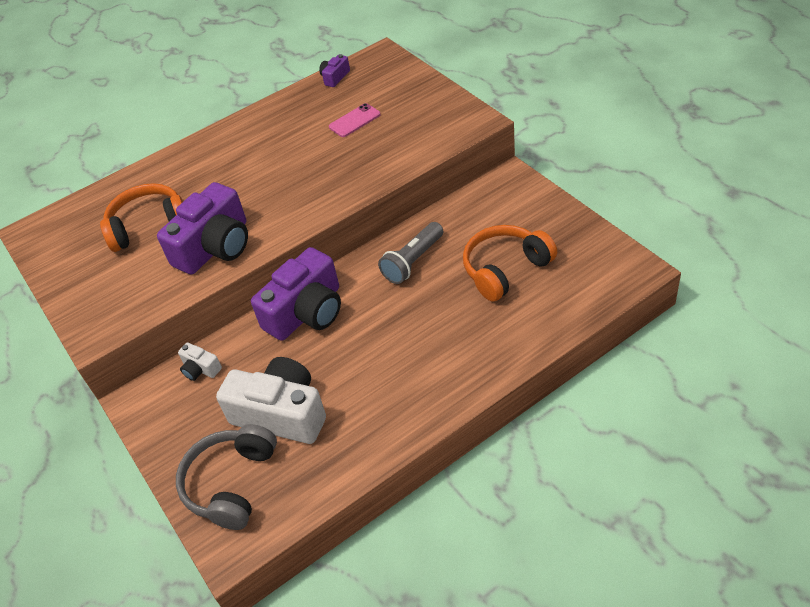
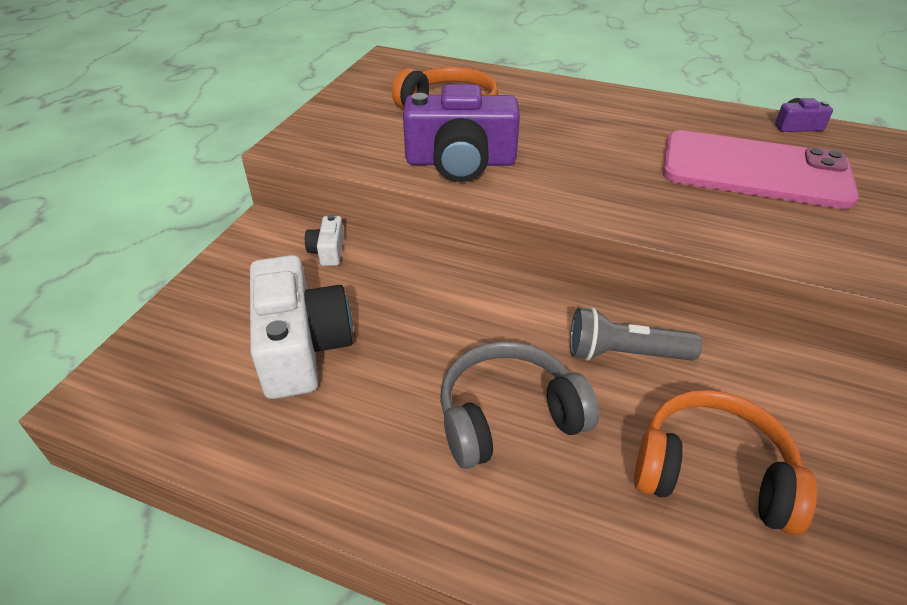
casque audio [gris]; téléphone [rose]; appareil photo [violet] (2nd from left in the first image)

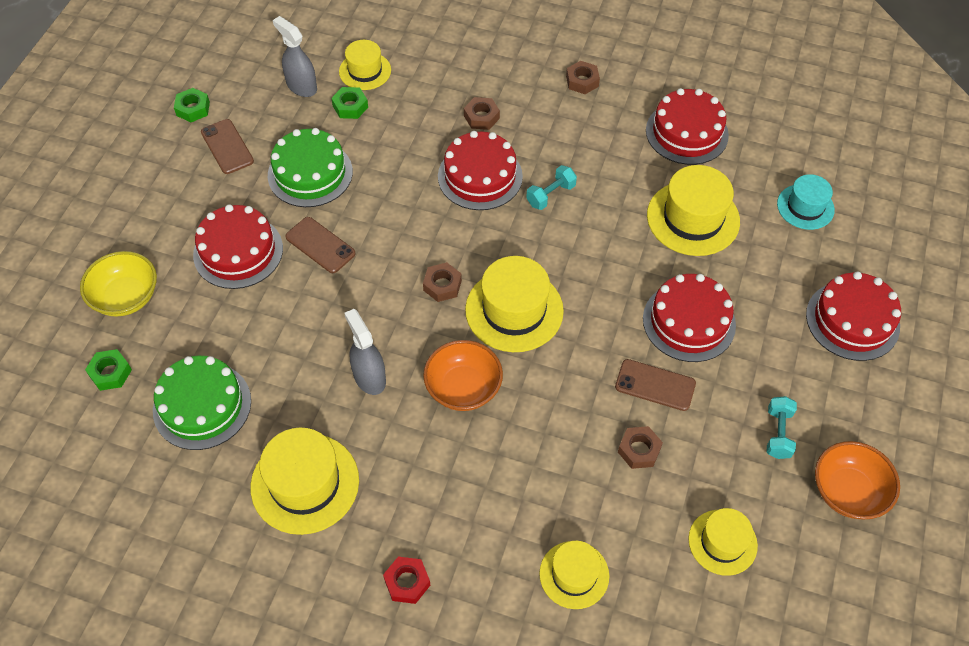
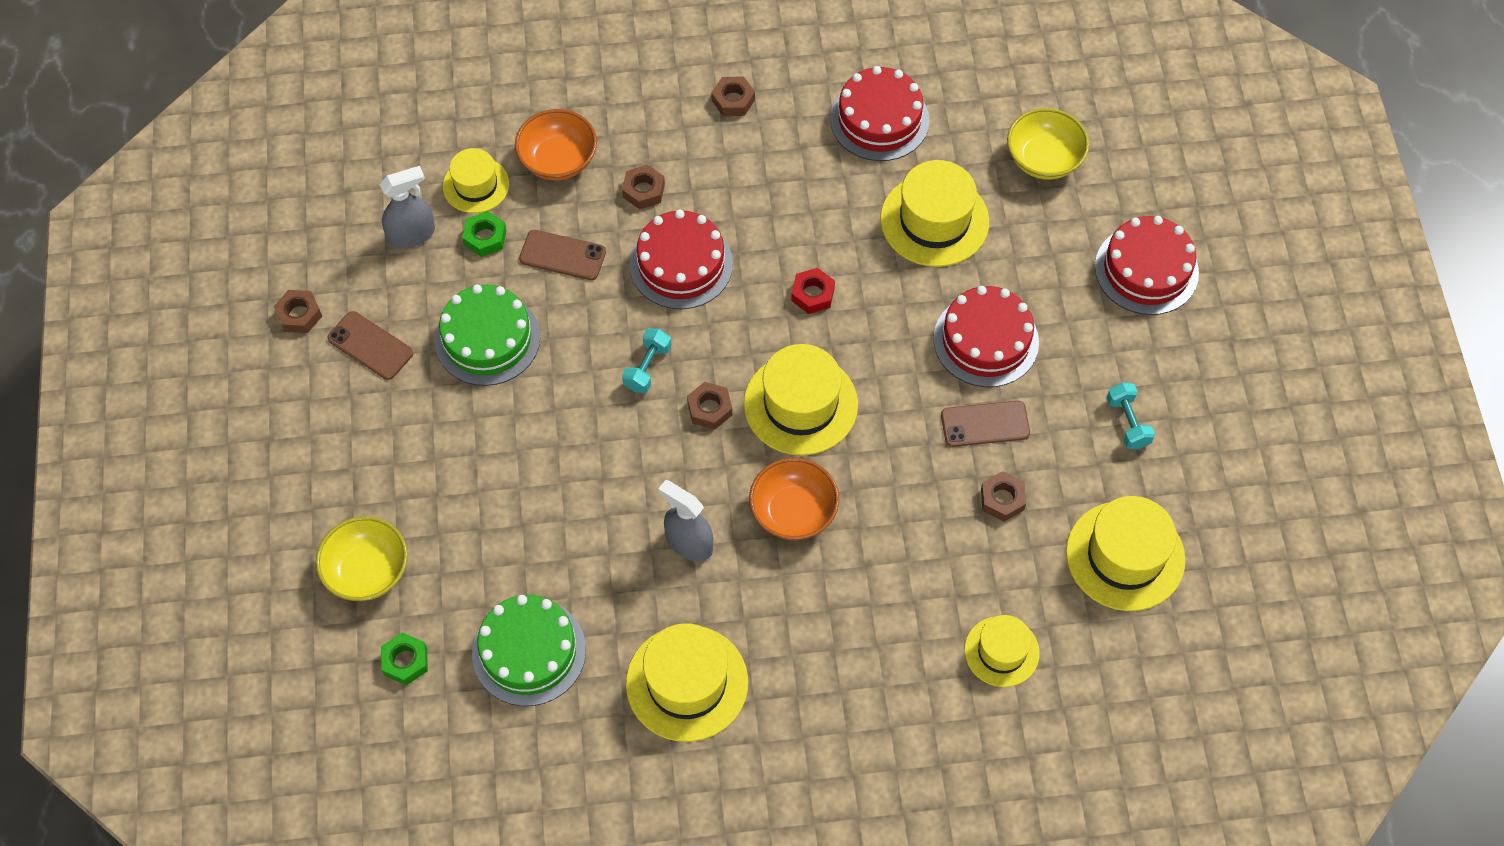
écrou [marron] (1st from left); vaporisateur [gris] (1st from left); bol [orange] (1st from left); téléphone [marron] (2nd from left); haltère [turquoise] (1st from left); écrou [rouge]; bol [jaune] (2nd from left); chapeau [jaune] (6th from left); gâteau [rouge] (1st from left in the first image)

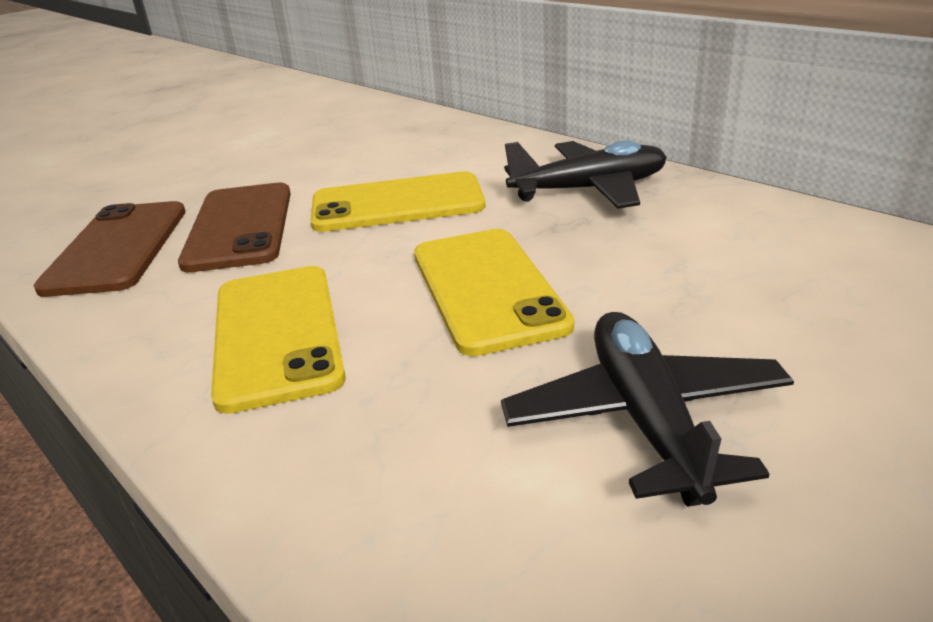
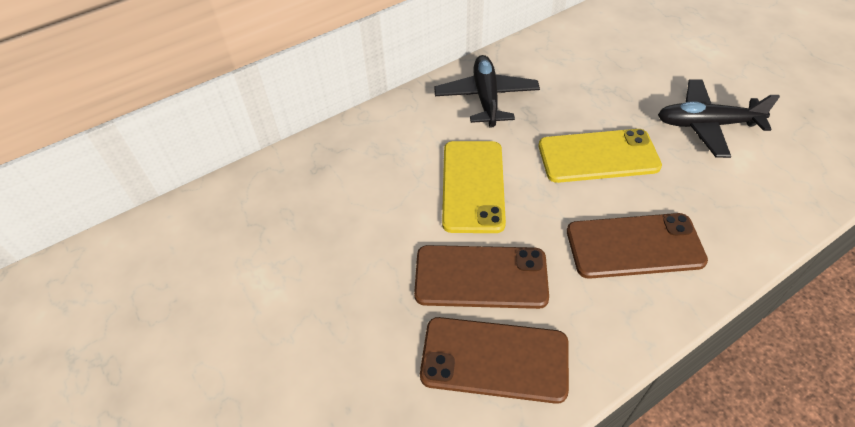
téléphone [marron] (3rd from left)

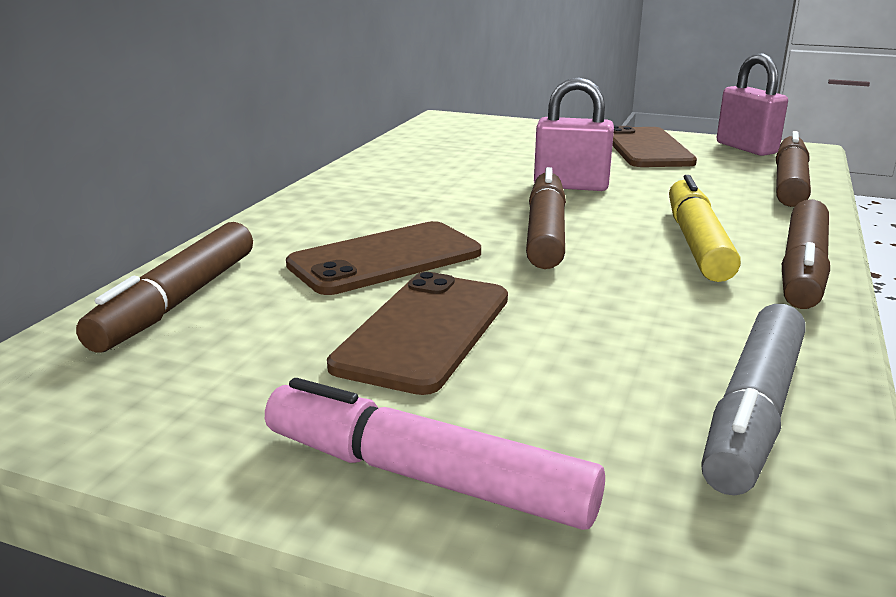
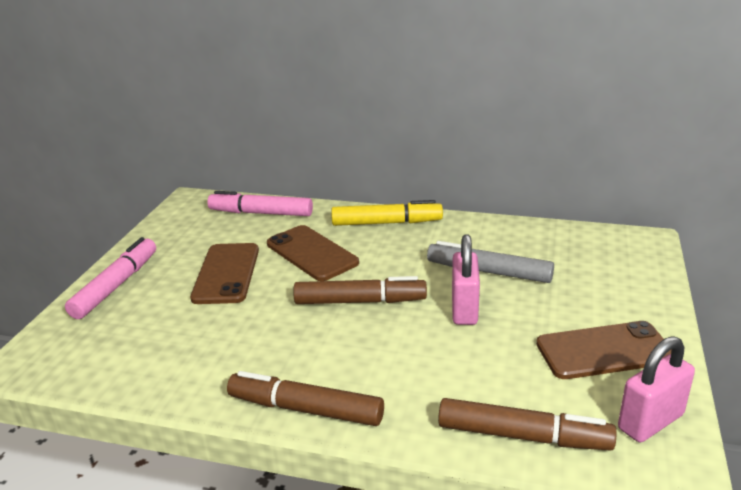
téléphone [marron] (1st from left); feutre [rose] (2nd from left); feutre [jaune]; feutre [gris]

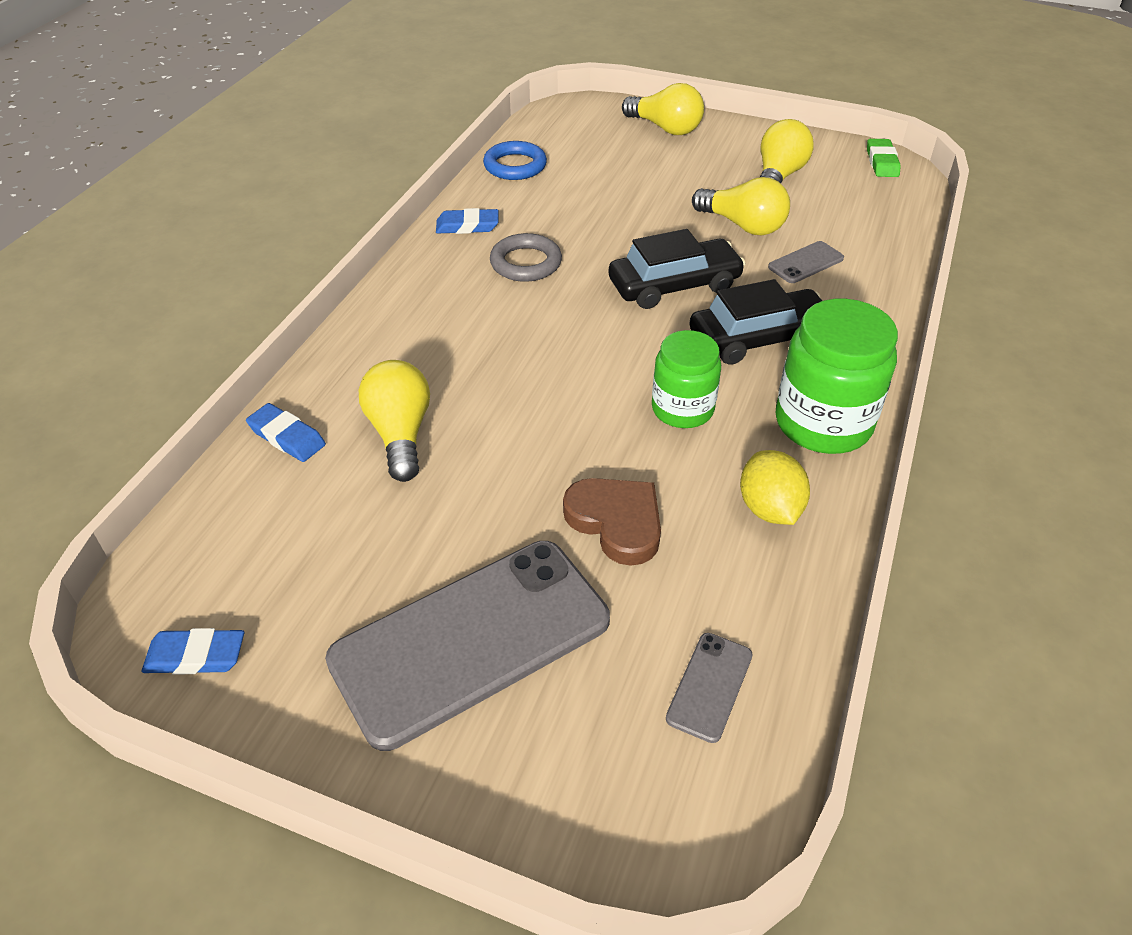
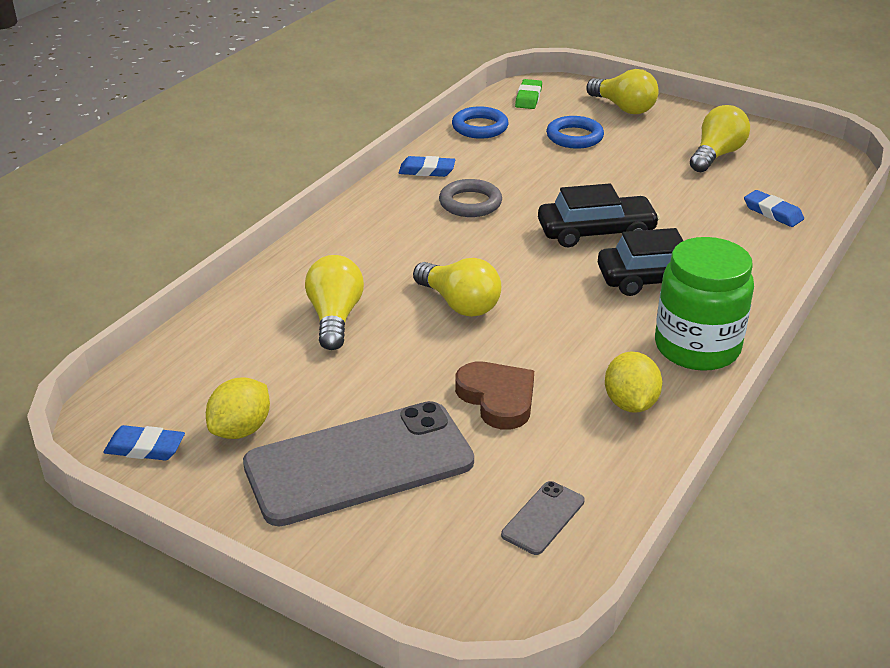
citron [jaune] (1st from left); ampoule [jaune] (2nd from left); gomme [vert]; anneau [bleu] (2nd from left); gomme [bleu] (3rd from left); bocal [vert] (1st from left in the first image); téléphone [gris] (3rd from left in the first image)

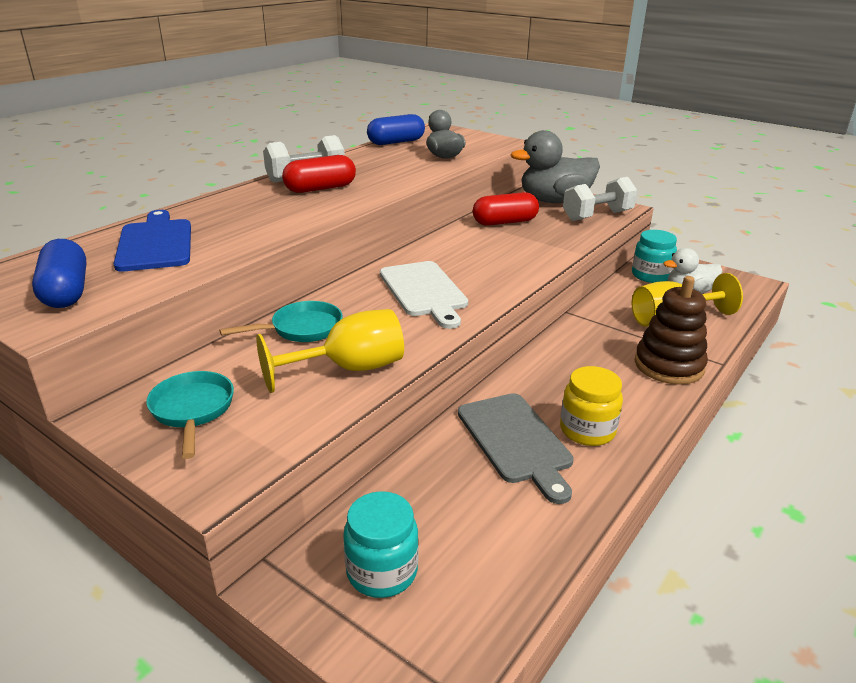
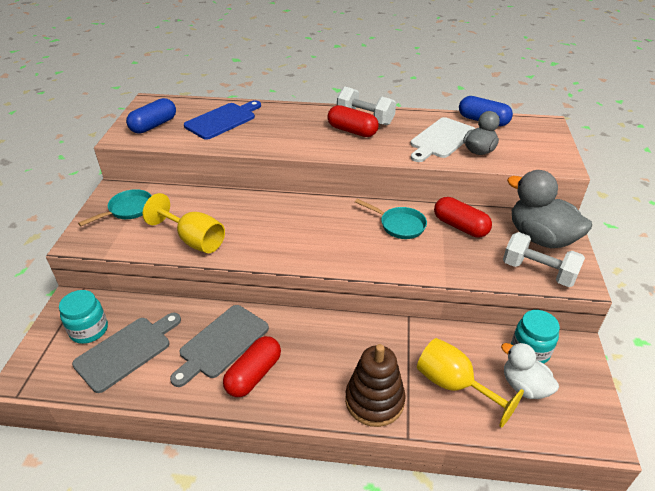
planche à découper [gris] (1st from left); gélule [rouge] (1st from left); poêle [turquoise] (2nd from left); planche à découper [blanc]

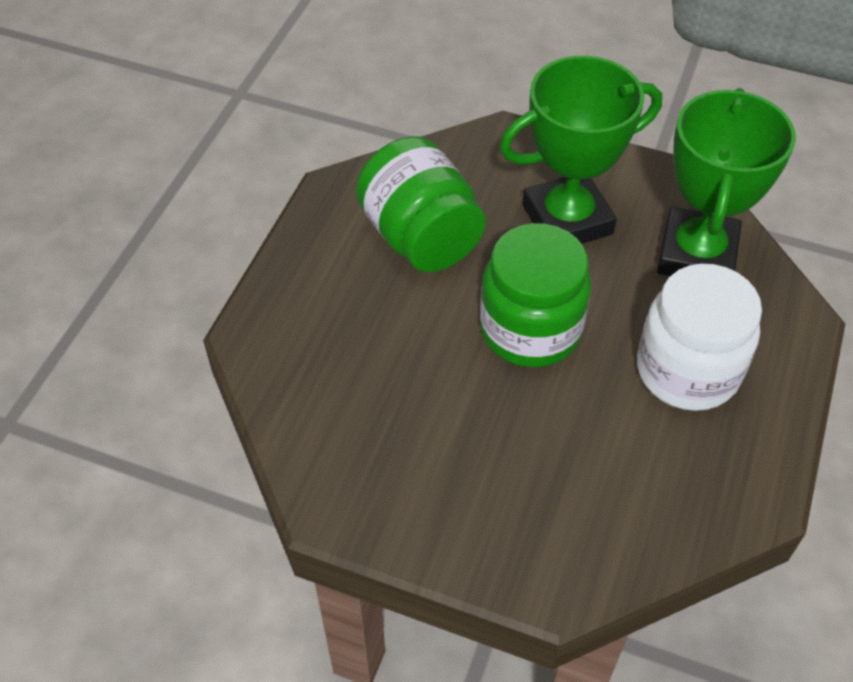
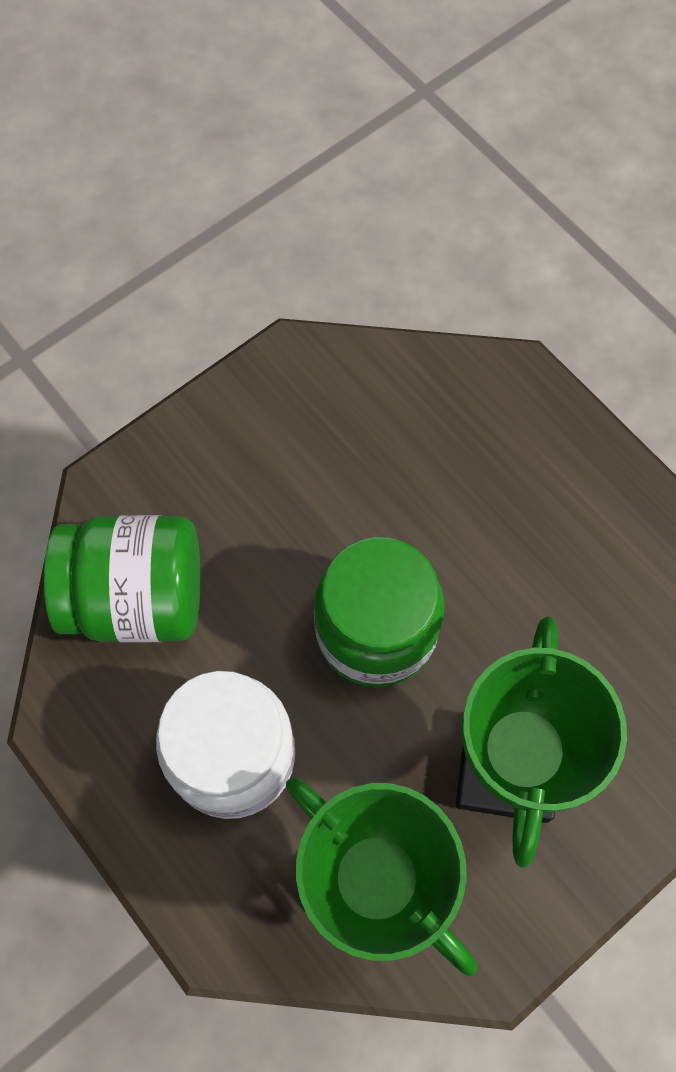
bocal [vert] (1st from left)

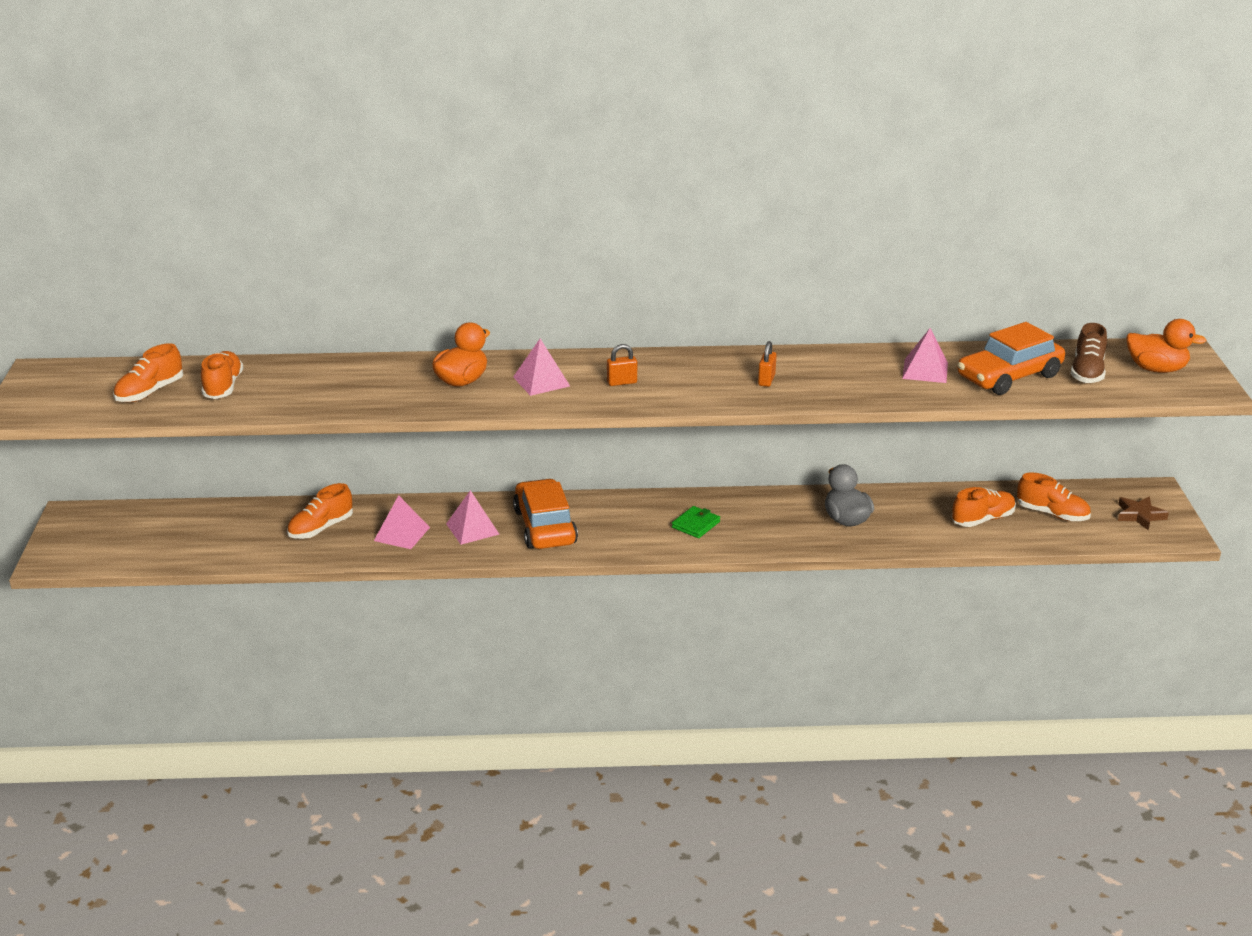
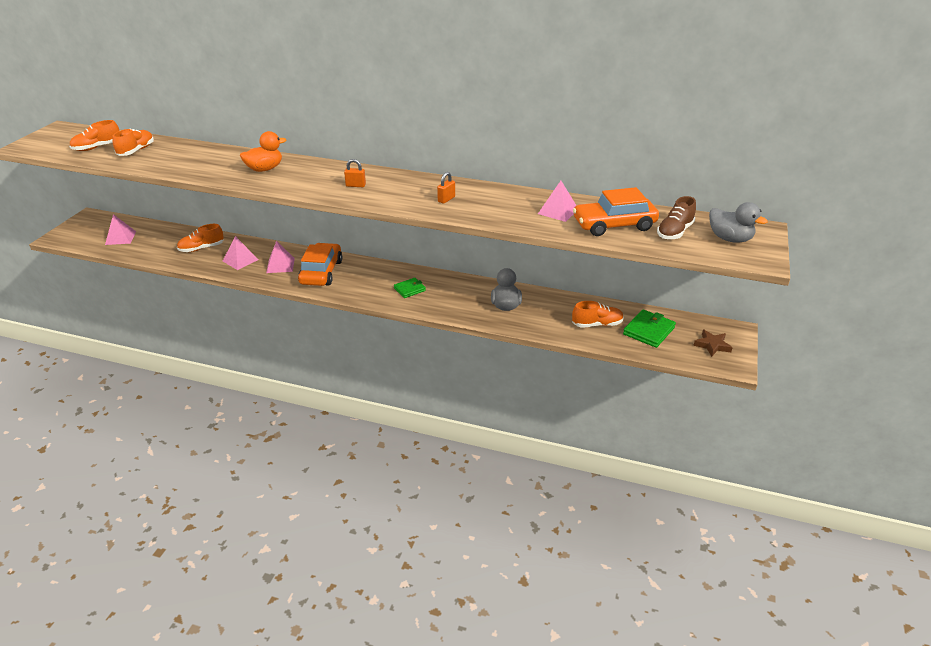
pyramide [rose] (1st from left); portefeuille [vert] (2nd from left); canard [gris] (2nd from left)

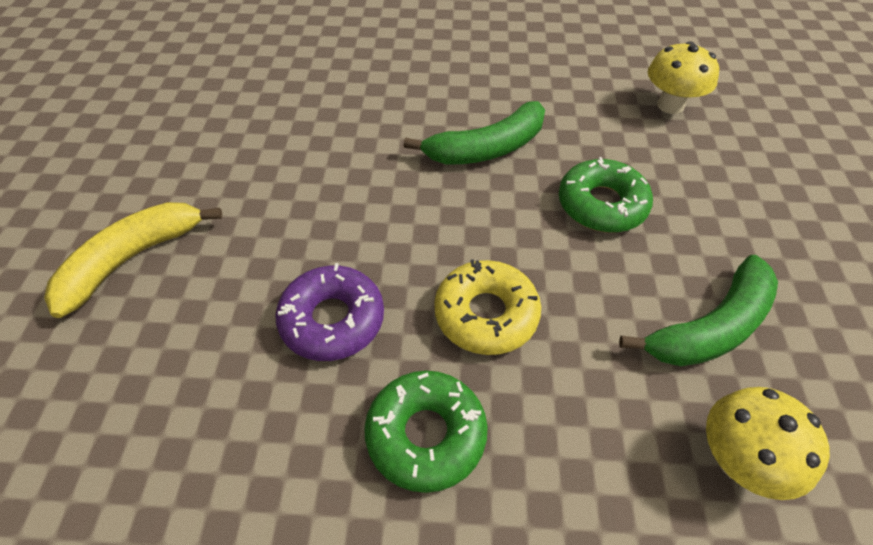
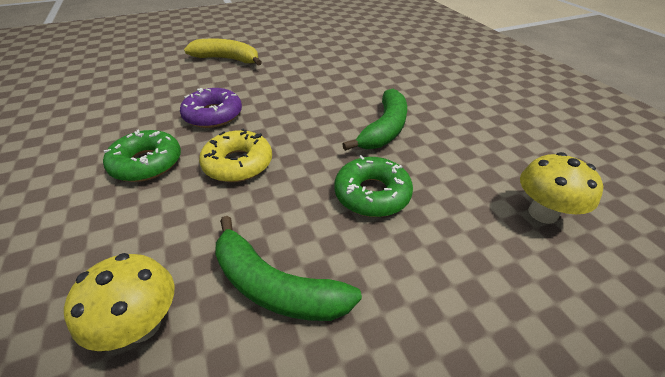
banane [vert] (2nd from left)

